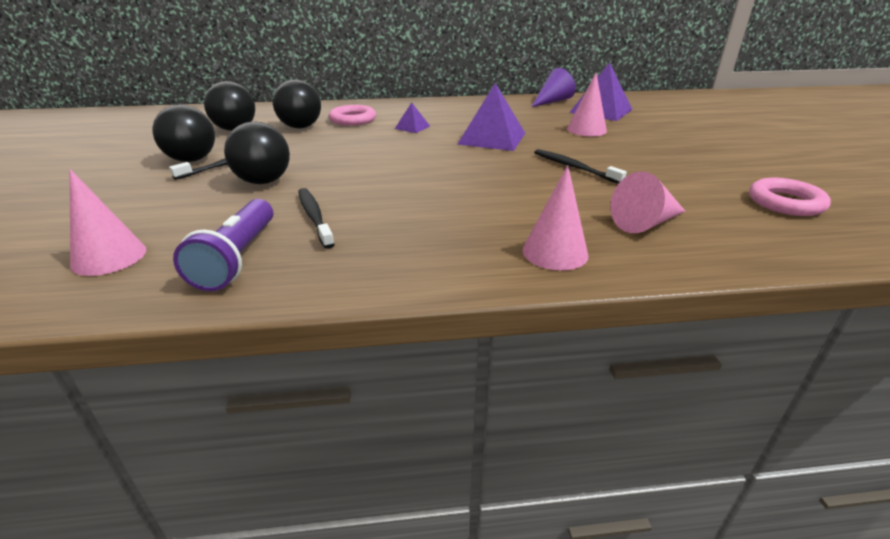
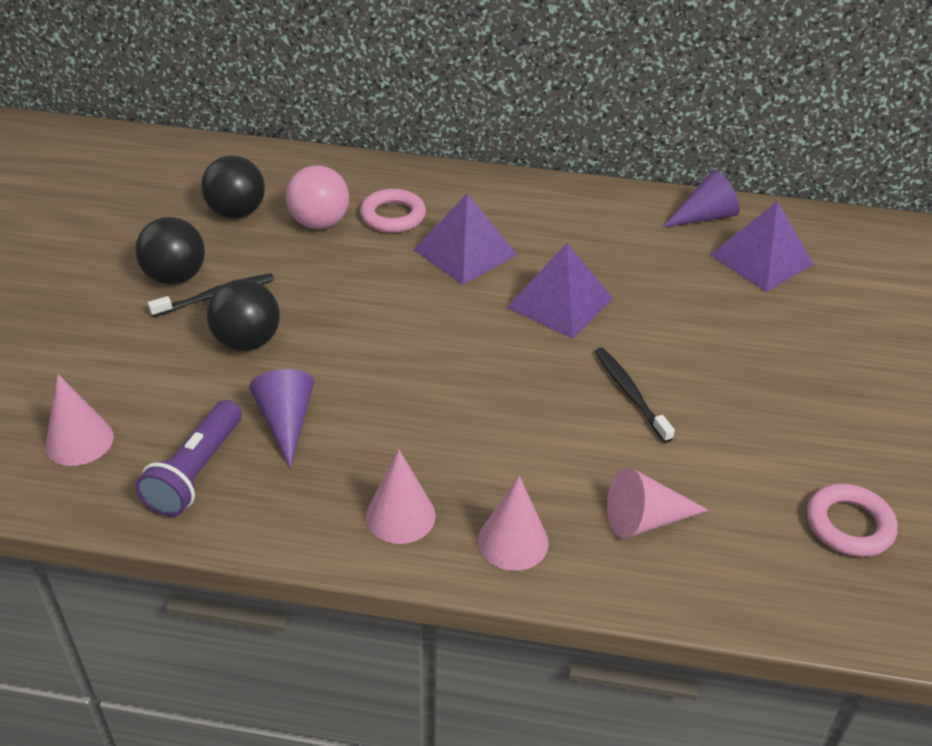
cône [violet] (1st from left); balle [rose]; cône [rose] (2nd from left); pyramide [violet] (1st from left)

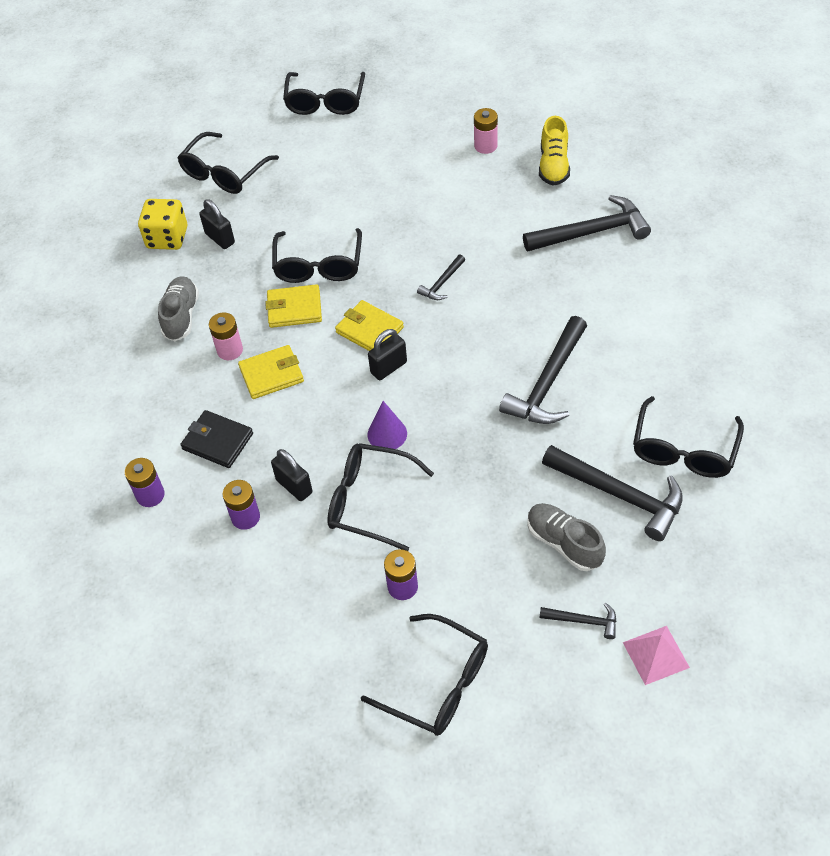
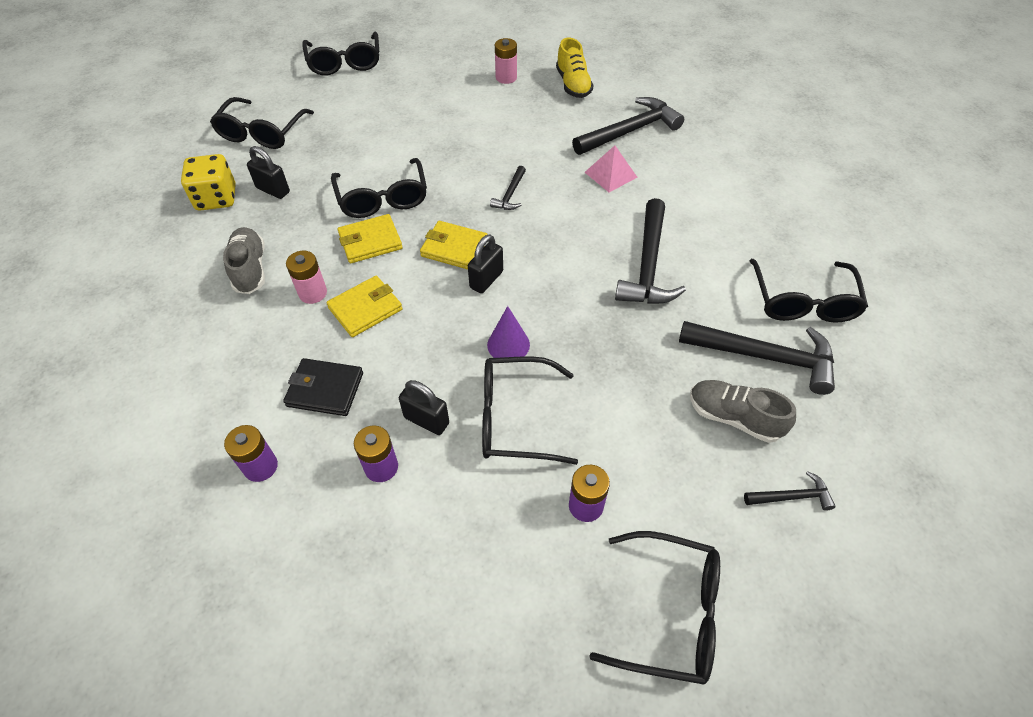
pyramide [rose]

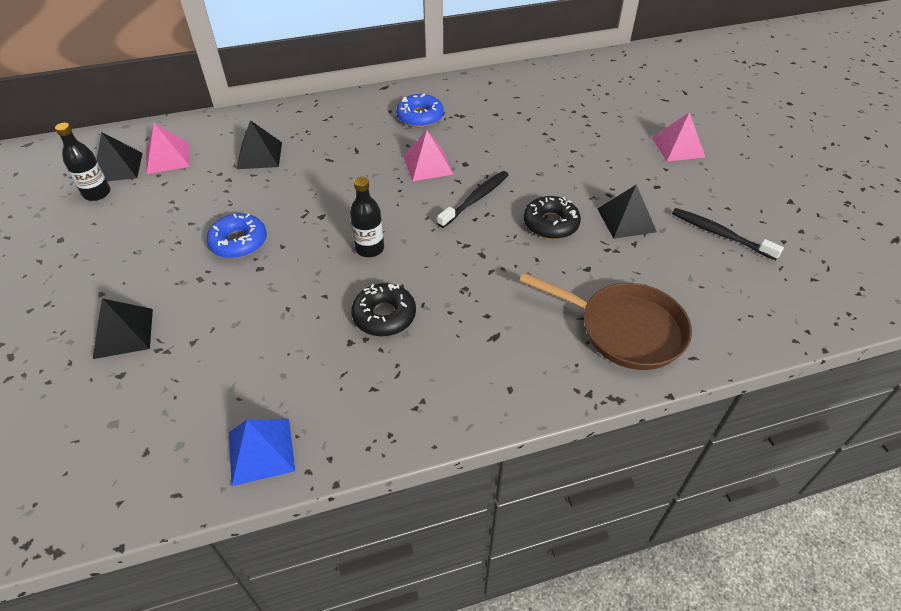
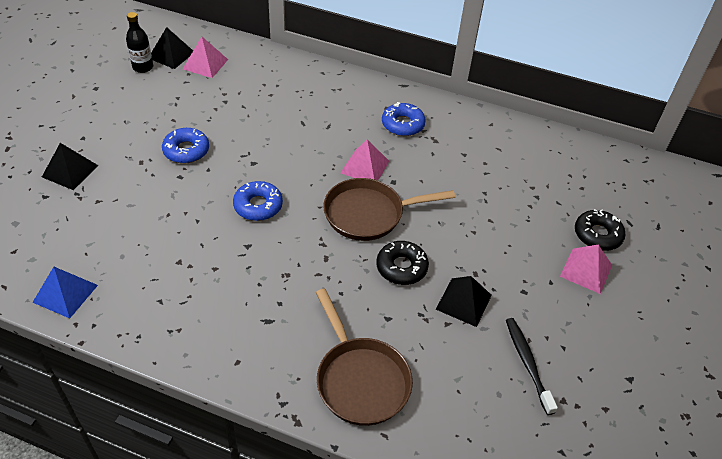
beignet [bleu] (2nd from left); poêle [marron] (2nd from left); beignet [noir] (2nd from left); pyramide [noir] (3rd from left in the first image)

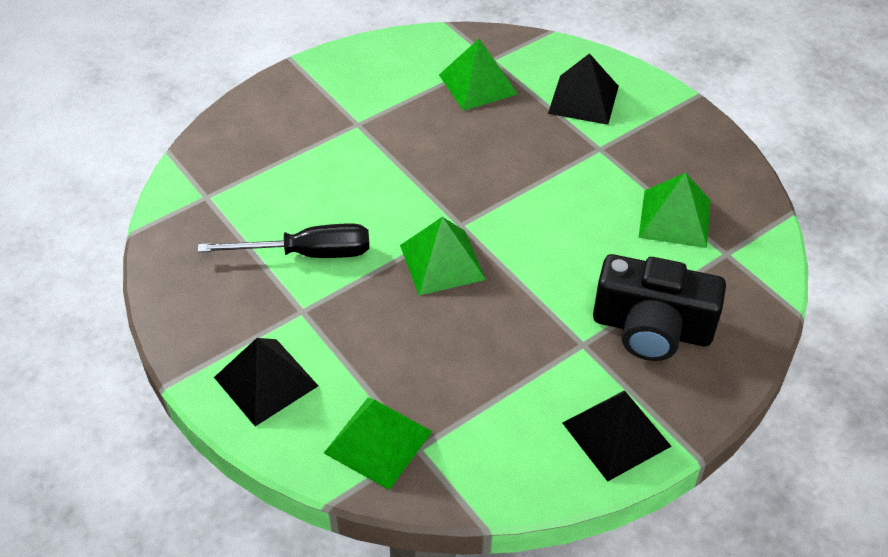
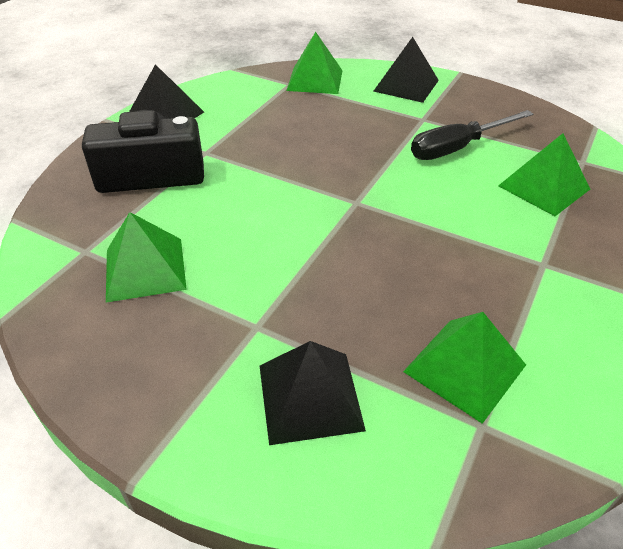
pyramide [vert] (4th from left)

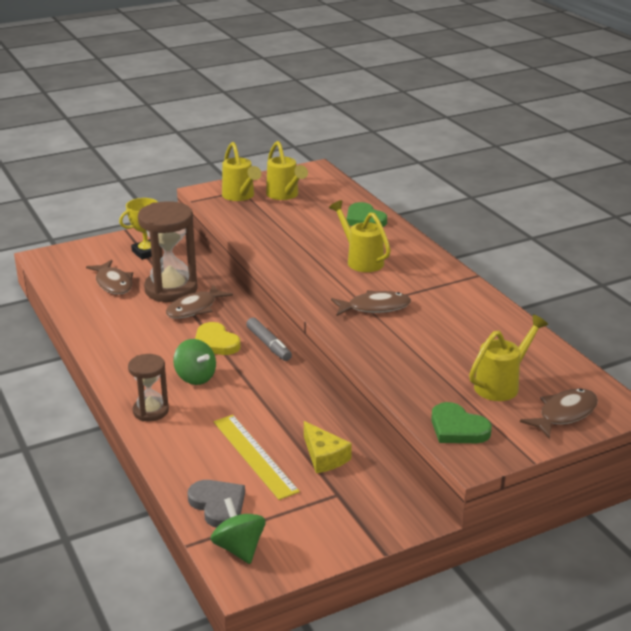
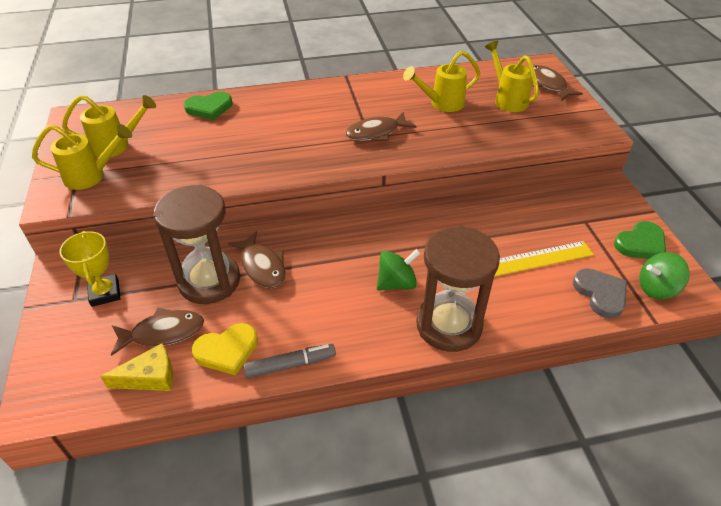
fromage [jaune]; cœur [jaune]; feutre [gris]; poisson [marron] (3rd from left); arrosoir [jaune] (3rd from left); sablier [marron] (2nd from left); cœur [gris]; cœur [vert] (2nd from left)

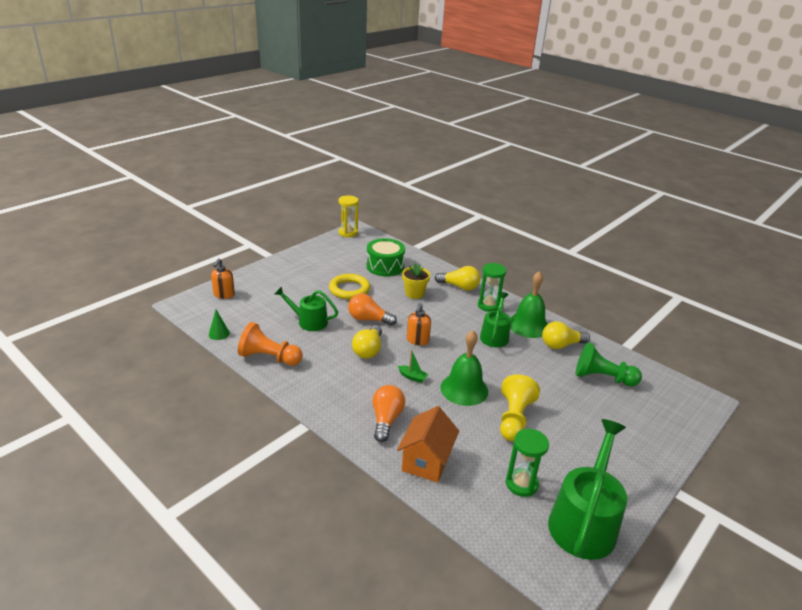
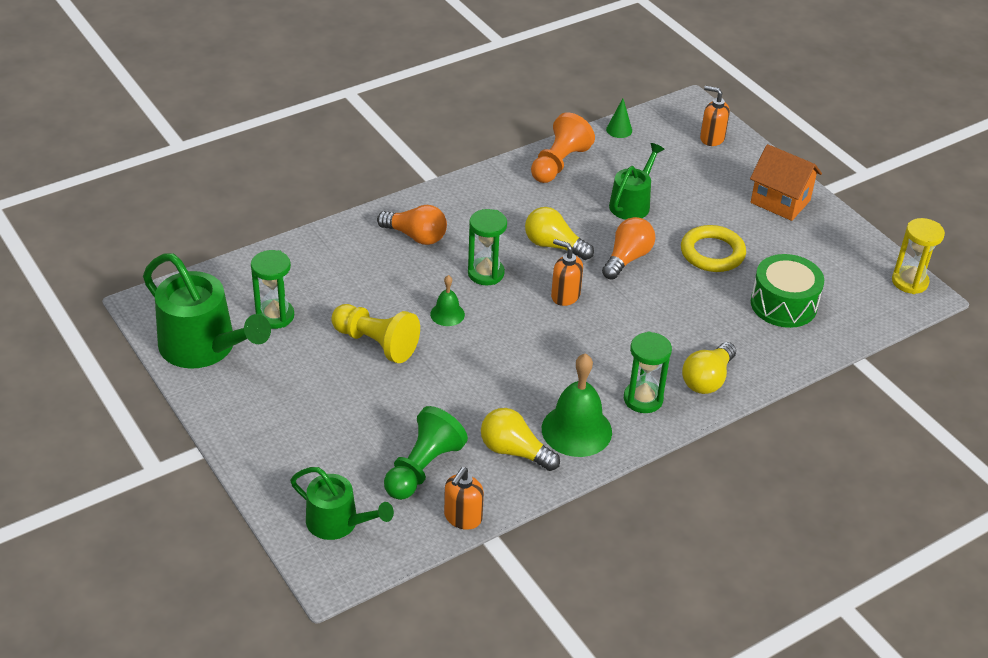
arrosoir [vert] (2nd from left); cloche [vert] (1st from left); distributeur de savon [orange] (1st from left); sablier [vert] (2nd from left); ampoule [jaune] (1st from left); maison [orange]; pot de fleurs [jaune]

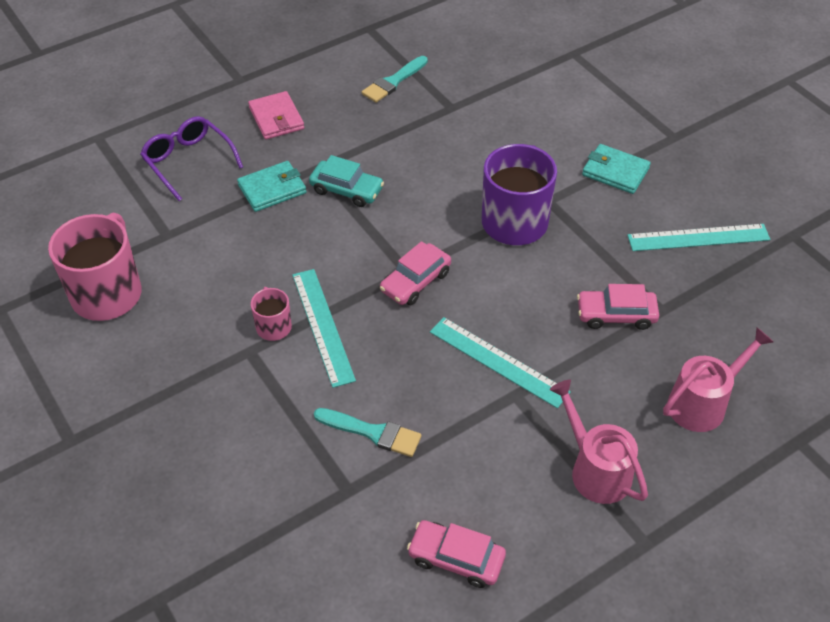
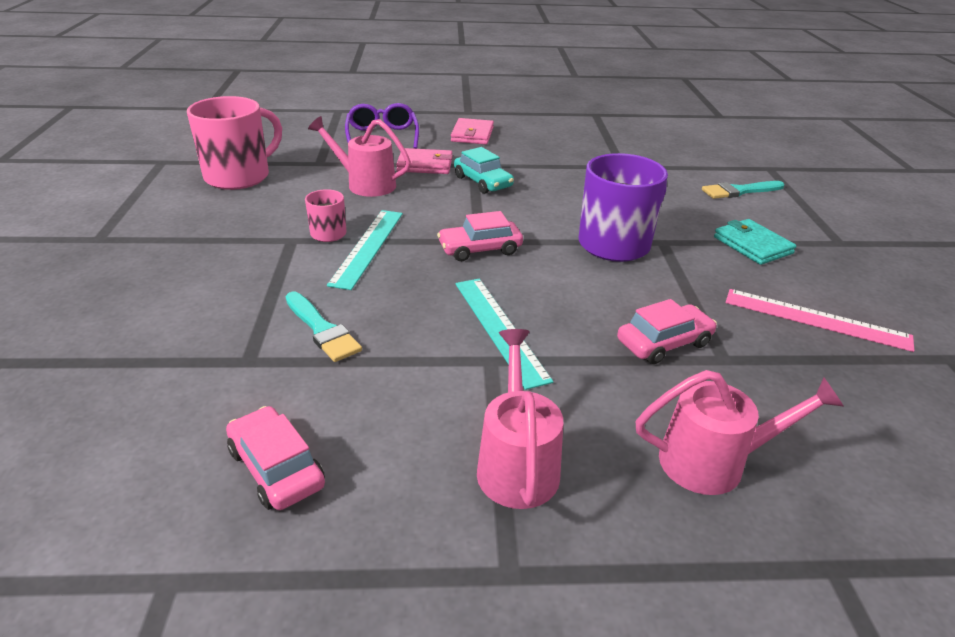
arrosoir [rose] (1st from left); portefeuille [rose] (1st from left); voiture [rose] (3rd from left); pinceau [turquoise] (2nd from left); règle [rose]

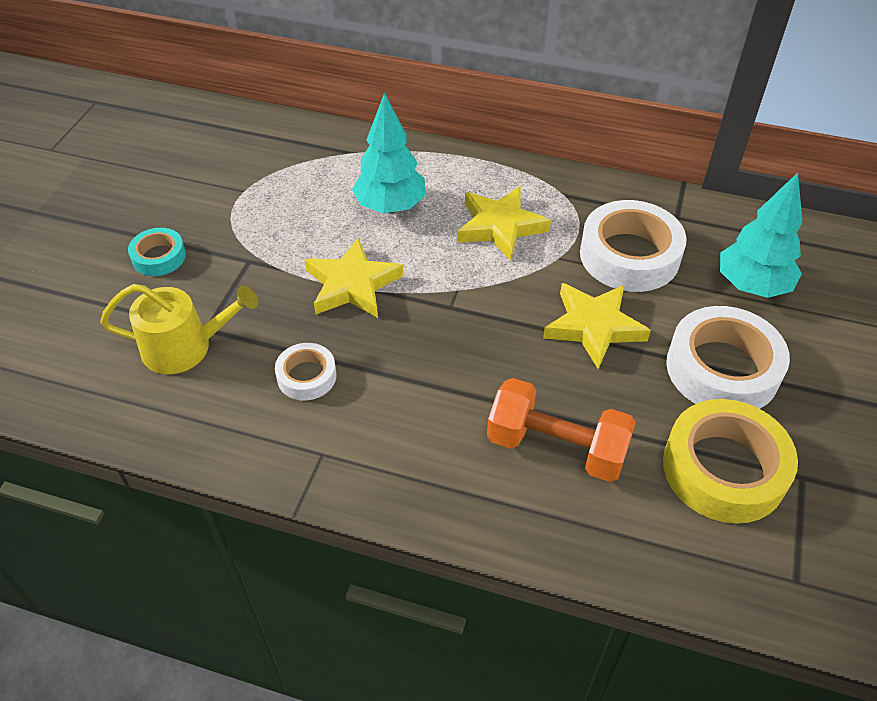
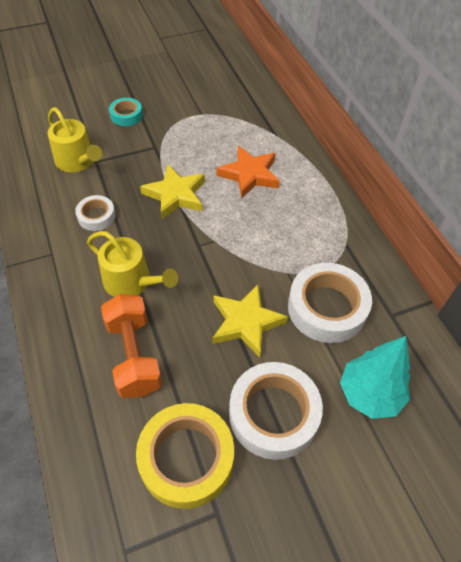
arrosoir [jaune] (2nd from left); étoile [orange]; étoile [jaune] (2nd from left in the first image)

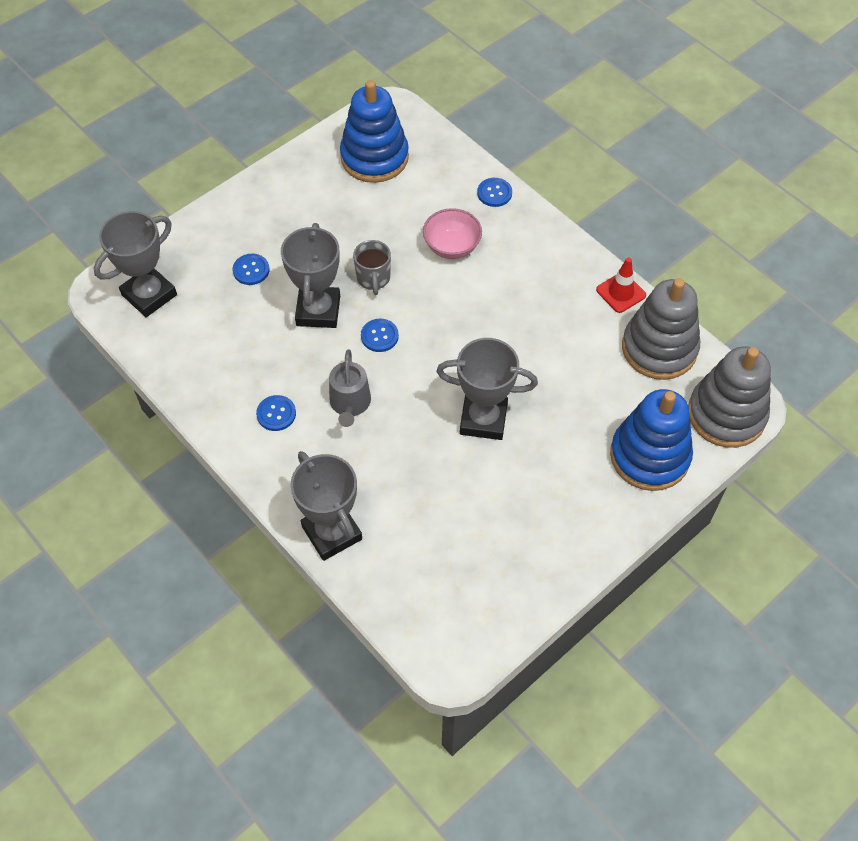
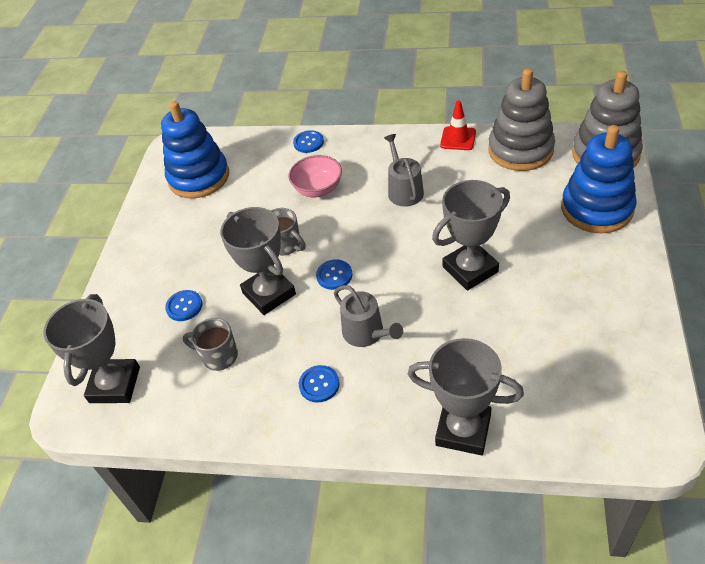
tasse [gris] (1st from left); arrosoir [gris] (2nd from left)

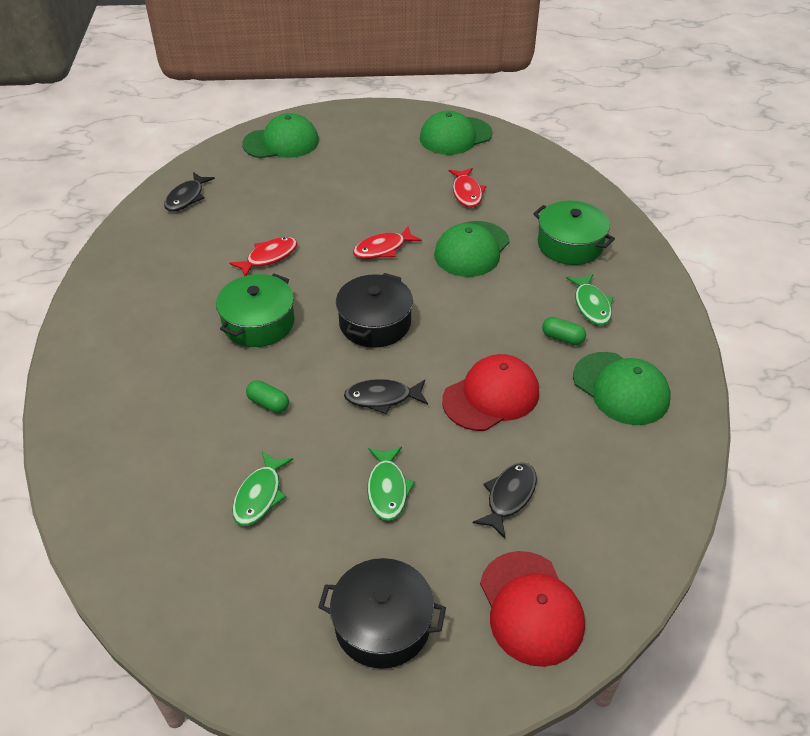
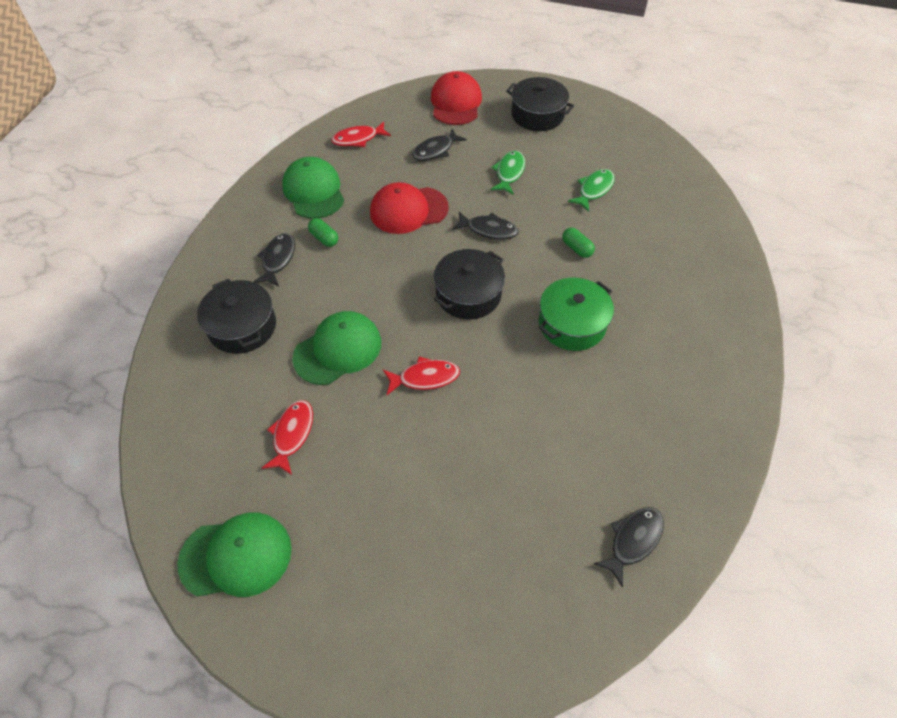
marmite [noir] (1st from left); poisson [noir] (1st from left); poisson [rouge] (2nd from left); casquette [vert] (1st from left in the first image)

